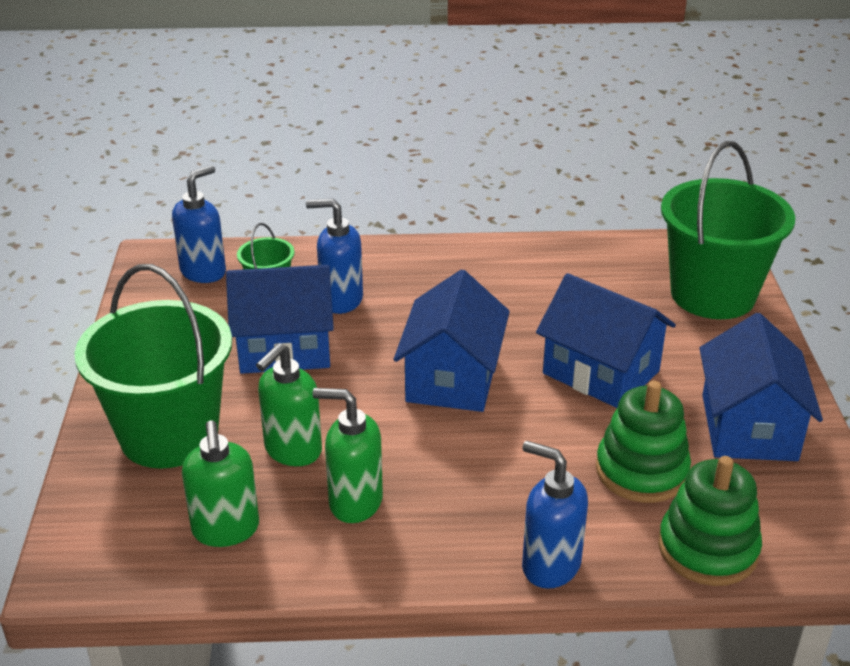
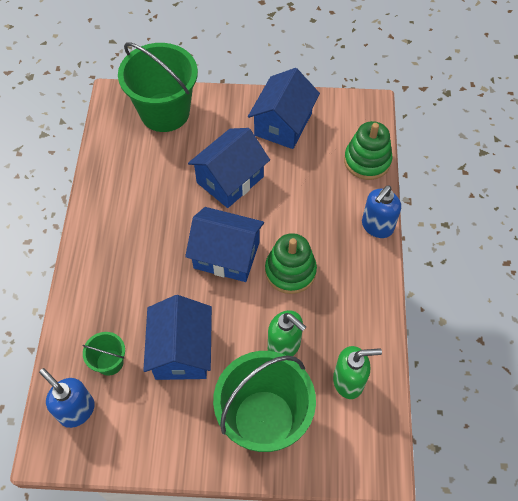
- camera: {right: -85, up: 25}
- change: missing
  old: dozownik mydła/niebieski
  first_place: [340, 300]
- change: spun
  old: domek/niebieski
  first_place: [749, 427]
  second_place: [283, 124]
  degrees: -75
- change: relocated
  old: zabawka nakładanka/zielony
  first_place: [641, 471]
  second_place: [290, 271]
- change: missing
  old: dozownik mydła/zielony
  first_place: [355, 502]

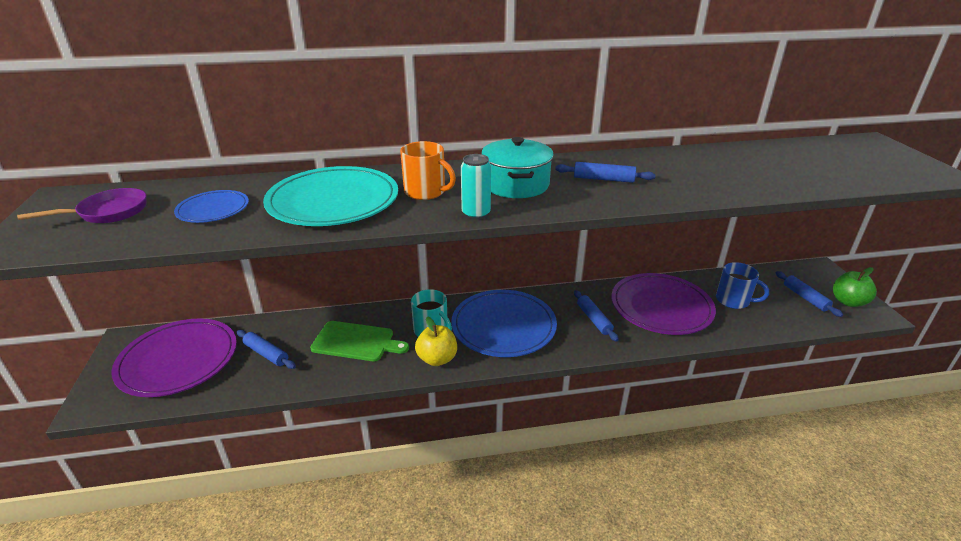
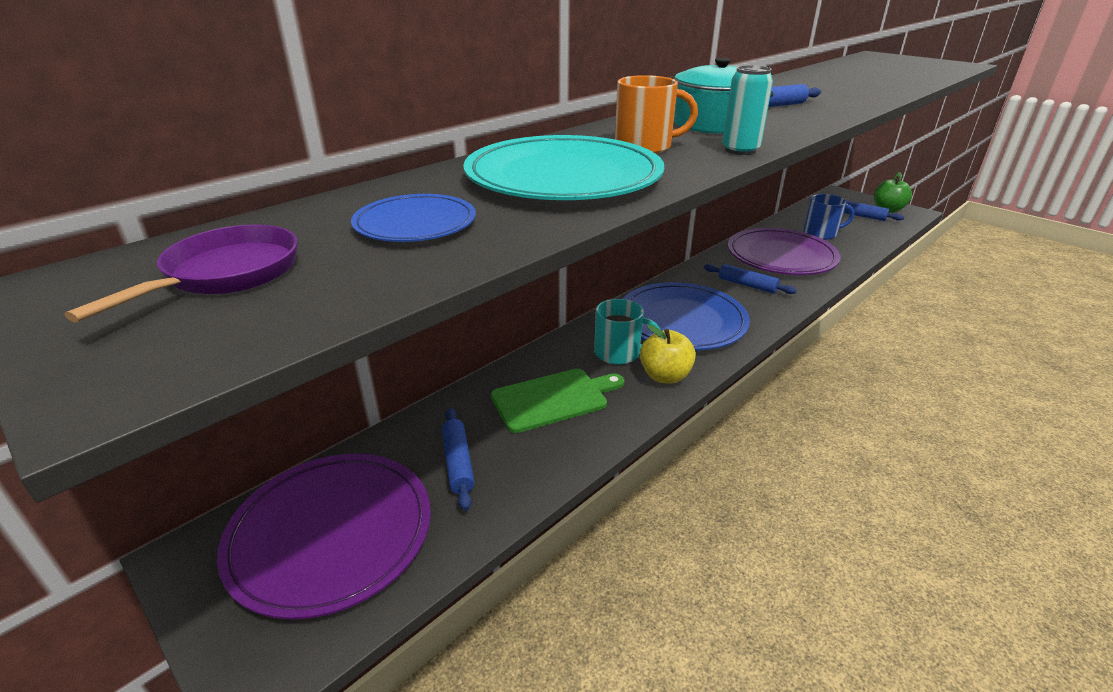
- camera: {right: -35, up: 0}
- change: spun
  old: wałek do ciasta/niebieski
  first_place: [266, 354]
  second_place: [458, 463]
  degrees: 75

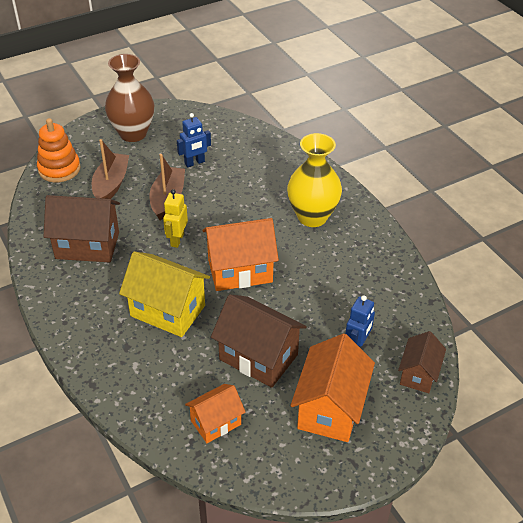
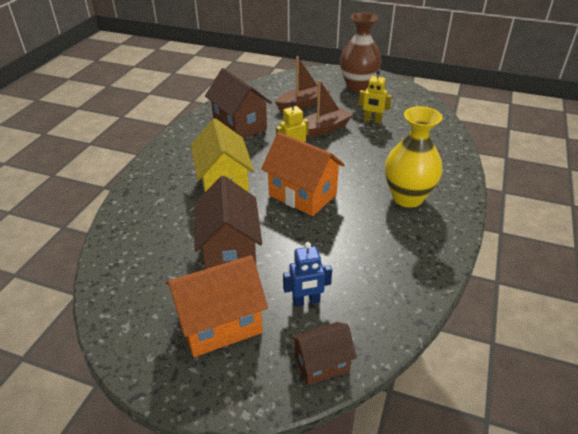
- camera: {right: 50, up: -5}
- change: colour
  old: robot/niebieski
  new: robot/żółty
  first_place: [194, 163]
  second_place: [372, 120]
- change: missing
  old: zabawka nakładanka/pomarańczowy
  first_place: [59, 169]
- change: missing
  old: domek/pomarańczowy
  first_place: [216, 422]

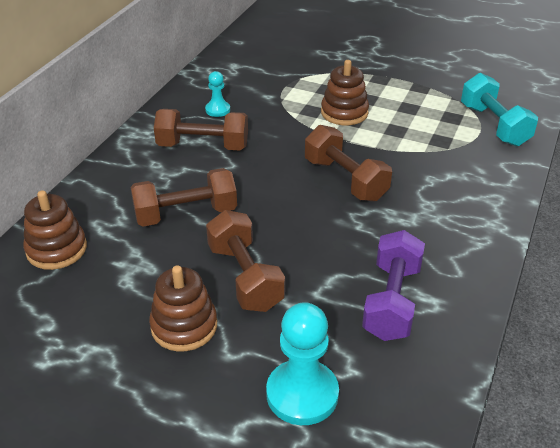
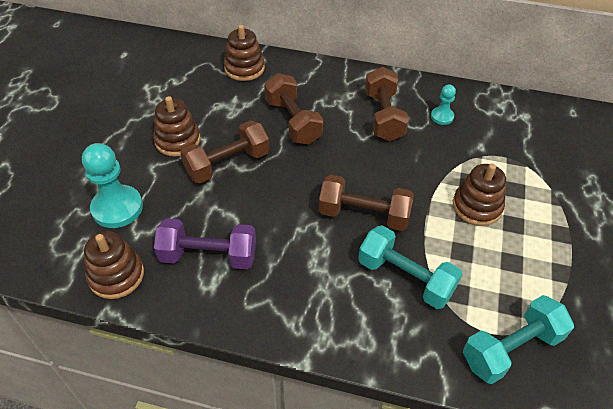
- camera: {right: 80, up: 10}
- change: spun
  old: hantel/brązowy
  first_place: [345, 179]
  second_place: [363, 215]
  degrees: 60
- change: appeared
  new: hantel/turkusowy
  second_place: [405, 278]
- change: appeared
  new: zabawka nakładanka/brązowy
  second_place: [116, 275]

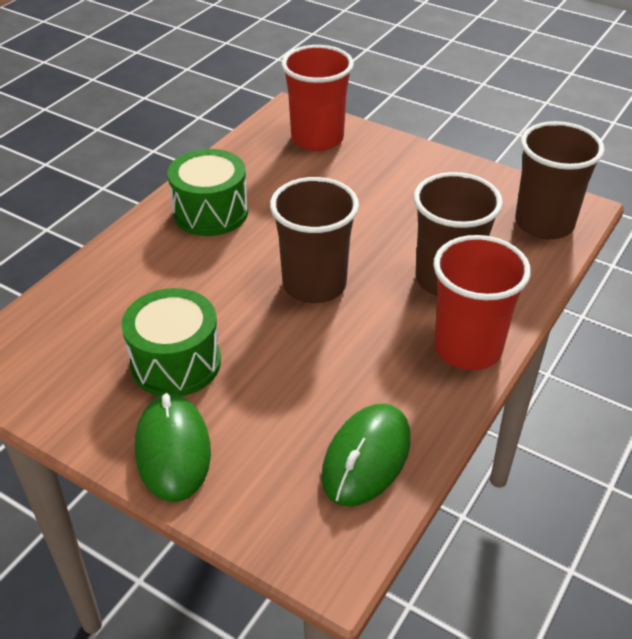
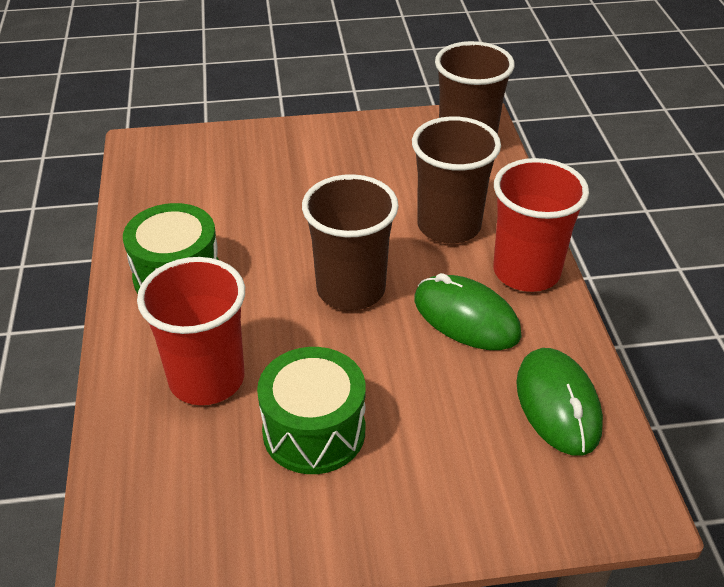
- camera: {right: -40, up: 0}
- change: relocated
  old: szklanka/czerwony
  first_place: [317, 138]
  second_place: [207, 379]
- change: relocated
  old: myszka/zielony
  first_place: [173, 450]
  second_place: [466, 317]

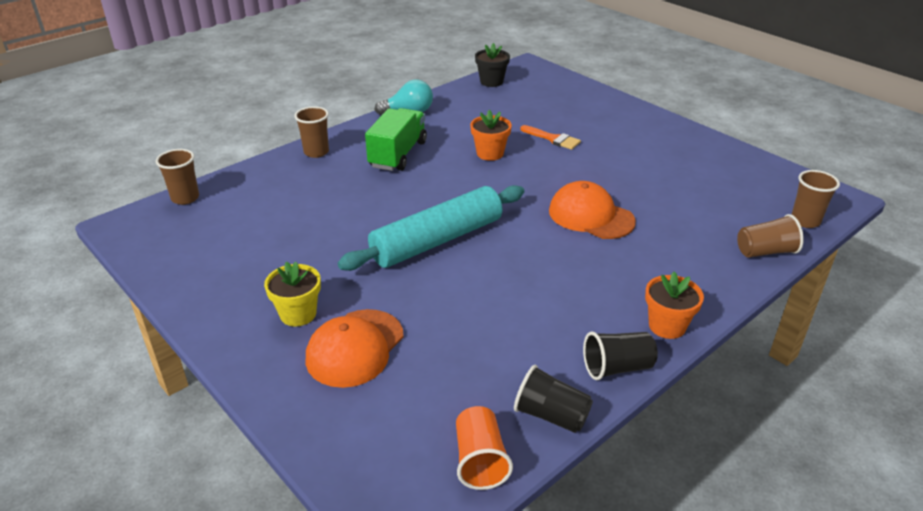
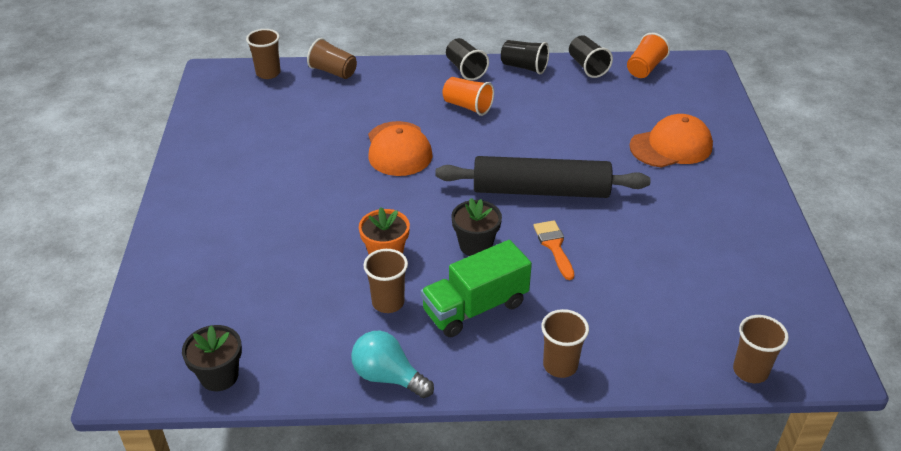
- camera: {right: -140, up: 5}
- change: relocated
  old: pędzel/pomarańczowy
  first_place: [553, 139]
  second_place: [554, 246]
- change: colour
  old: wałek do ciasta/turkusowy
  new: wałek do ciasta/czarny
  first_place: [437, 240]
  second_place: [540, 191]
- change: missing
  old: doniczka/żółty
  first_place: [298, 314]
- change: exchanged
  old: doniczka/pomarańczowy
  new: szklanka/czarny
  first_place: [667, 326]
  second_place: [465, 69]
- change: appeared
  new: szklanka/pomarańczowy
  second_place: [467, 106]
- change: appeared
  new: doniczka/czarny
  second_place: [475, 245]
- change: appeared
  new: szklanka/brązowy
  second_place: [388, 302]

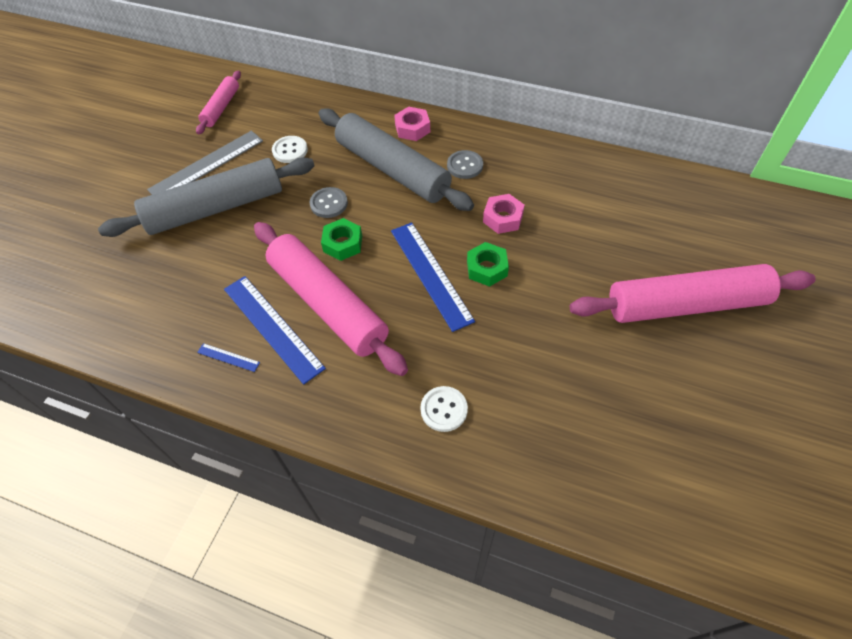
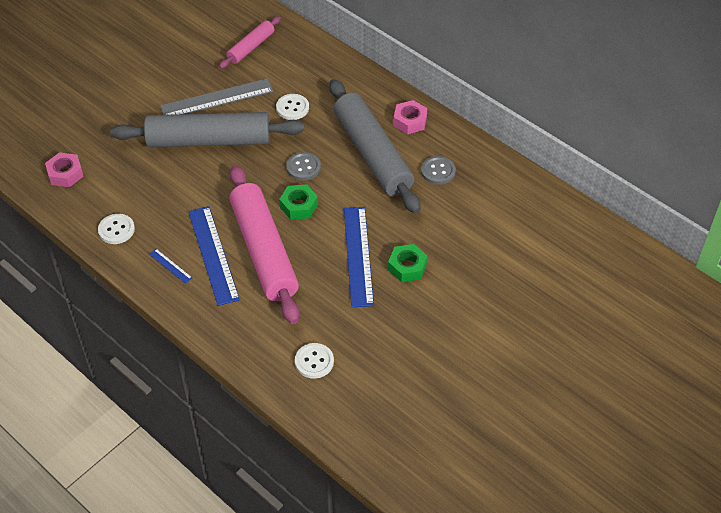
- camera: {right: 20, up: -5}
- change: relocated
  old: nakrętka/różowy
  first_place: [503, 218]
  second_place: [65, 174]
- change: missing
  old: wałek do ciasta/różowy
  first_place: [685, 304]
- change: appeared
  new: guzik/biały
  second_place: [116, 230]

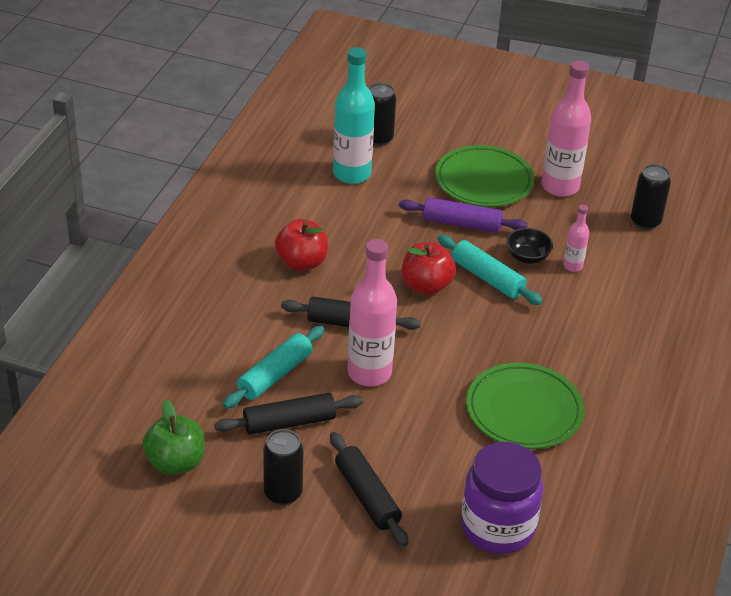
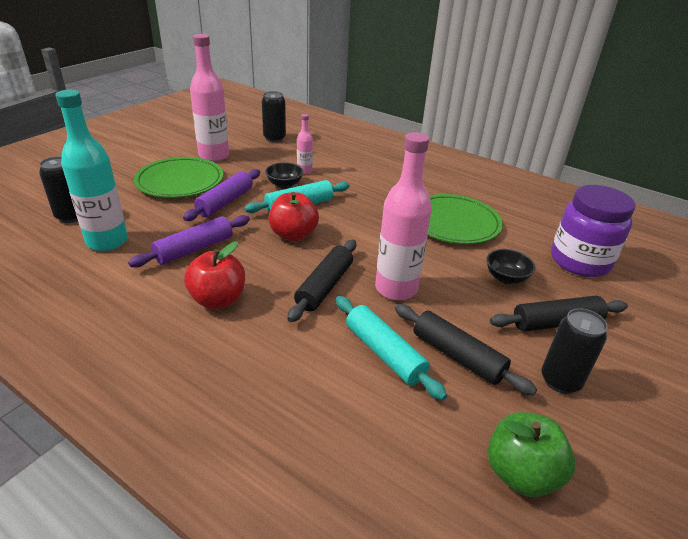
- camera: {right: -75, up: -5}
- change: spun
  old: wałek do ciasta/czarny
  first_place: [289, 422]
  second_place: [457, 356]
  degrees: -45
- change: appeared
  new: wałek do ciasta/fioletowy
  second_place: [194, 249]
- change: appeared
  new: miska/czarny
  second_place: [506, 278]

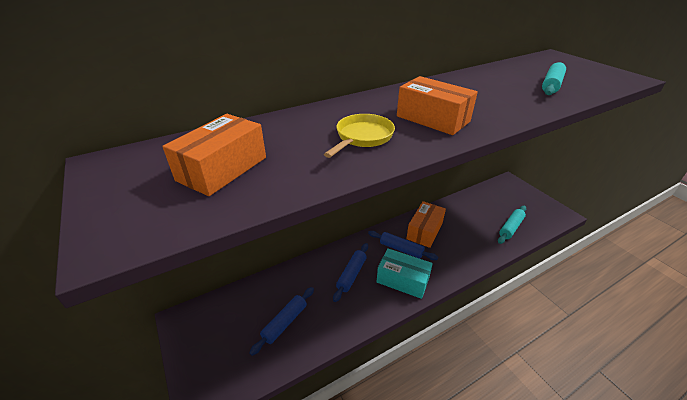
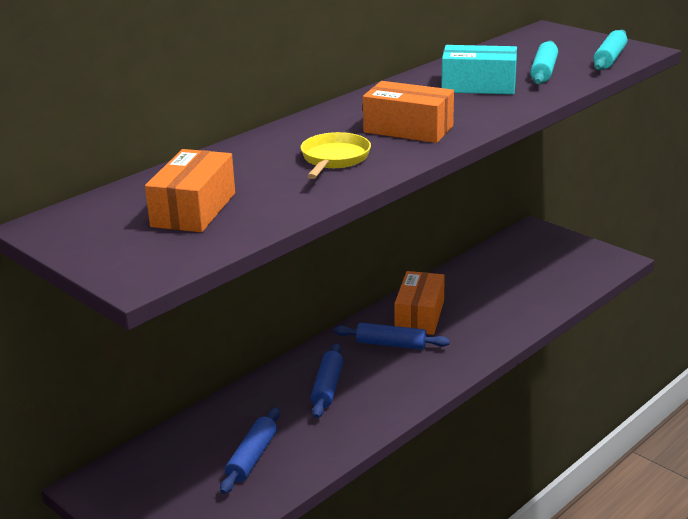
- camera: {right: -15, up: -10}
- change: relocated
  old: wałek do ciasta/turkusowy
  first_place: [510, 227]
  second_place: [609, 58]
- change: relocated
  old: pudełko/turkusowy
  first_place: [402, 280]
  second_place: [478, 86]

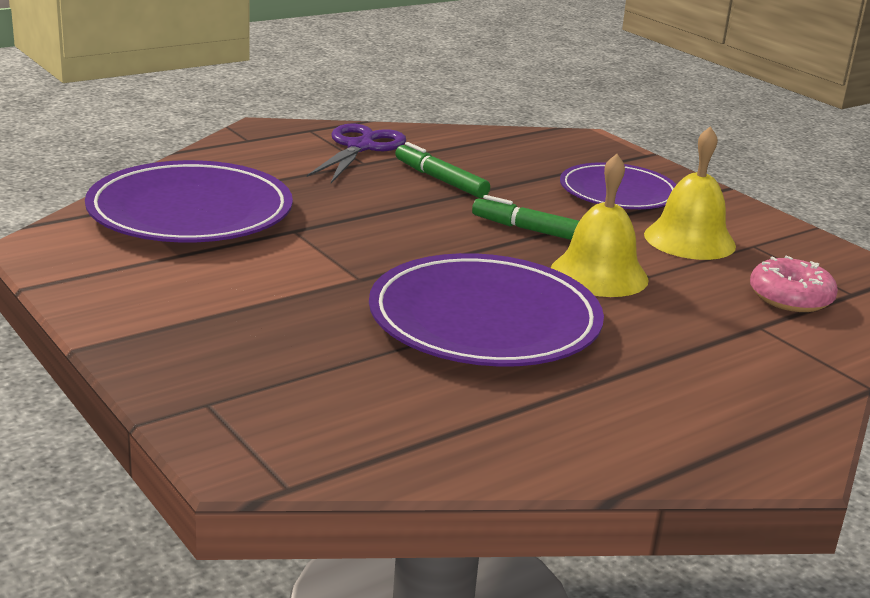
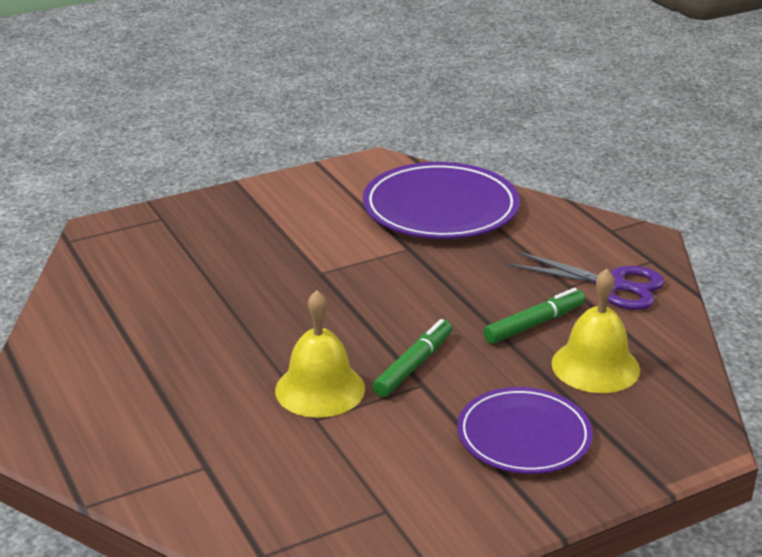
- camera: {right: 100, up: 5}
- change: relocated
  old: dzwonek/żółty
  first_place: [689, 240]
  second_place: [595, 366]
- change: missing
  old: talerz/fioletowy
  first_place: [484, 320]
- change: missing
  old: donut/różowy
  first_place: [790, 298]

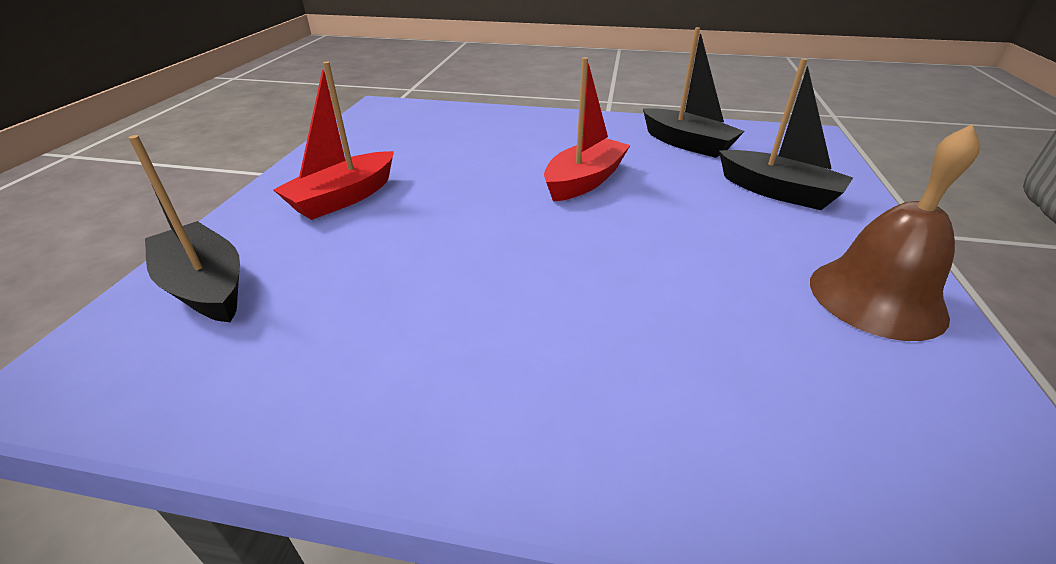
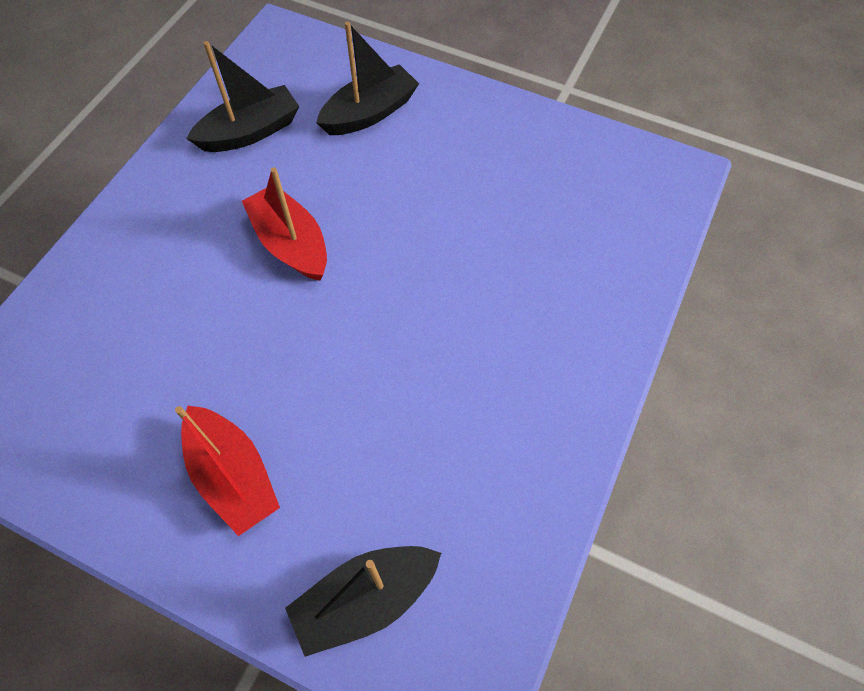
- camera: {right: -75, up: 25}
- change: missing
  old: dzwonek/brązowy
  first_place: [876, 297]

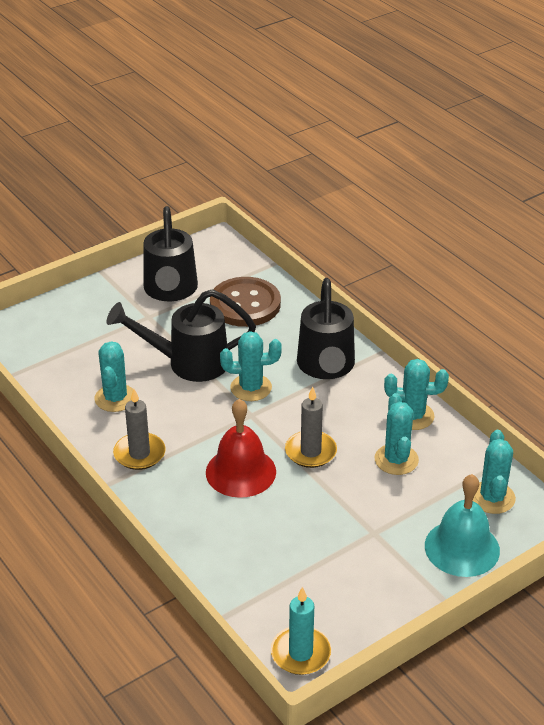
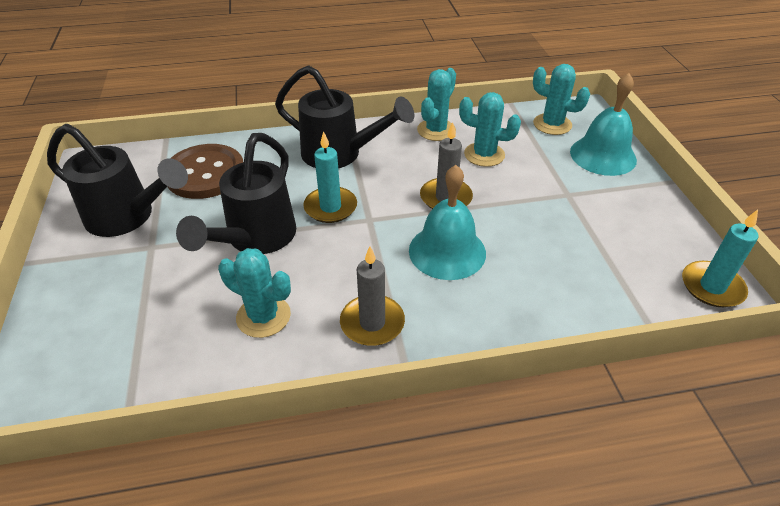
- camera: {right: -65, up: 5}
- change: exchanged
  old: kaktus/turkusowy
  new: świeca/turkusowy
  first_place: [251, 388]
  second_place: [330, 207]
- change: colour
  old: dzwonek/czerwony
  new: dzwonek/turkusowy
  first_place: [240, 472]
  second_place: [447, 251]

